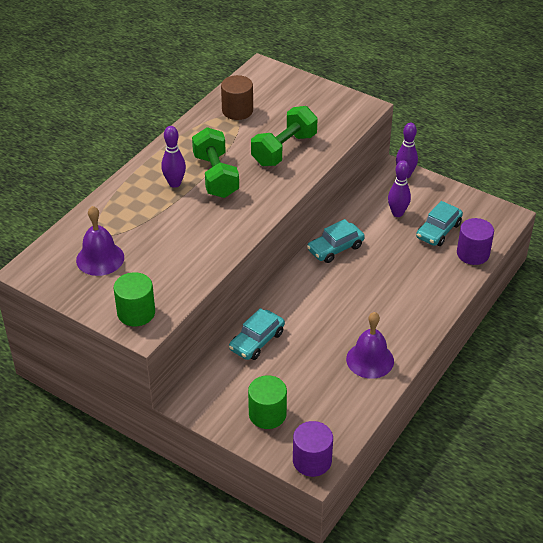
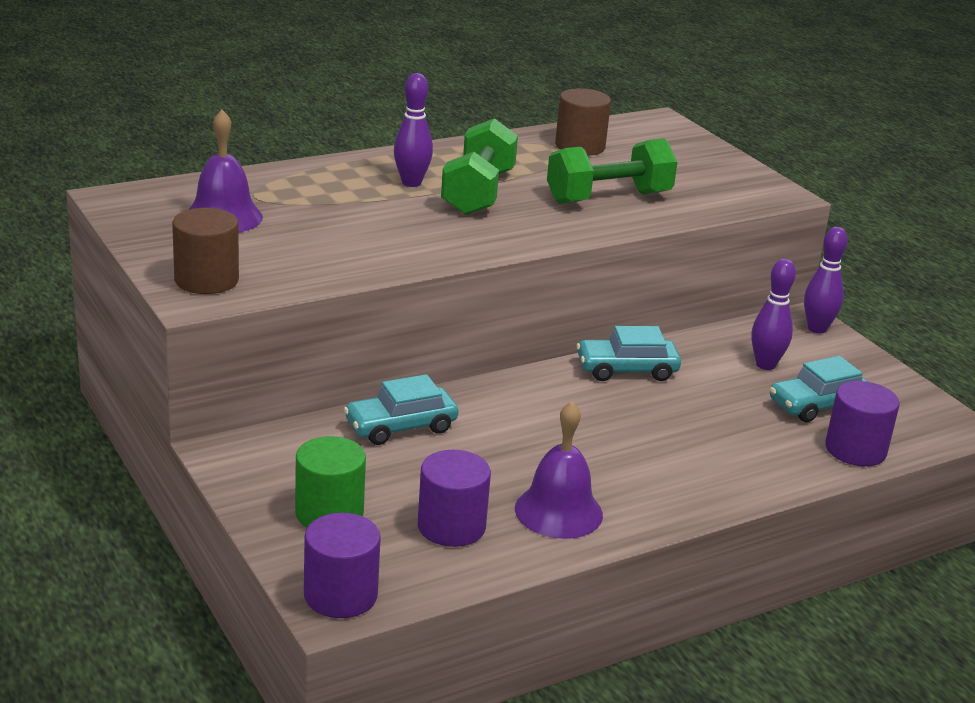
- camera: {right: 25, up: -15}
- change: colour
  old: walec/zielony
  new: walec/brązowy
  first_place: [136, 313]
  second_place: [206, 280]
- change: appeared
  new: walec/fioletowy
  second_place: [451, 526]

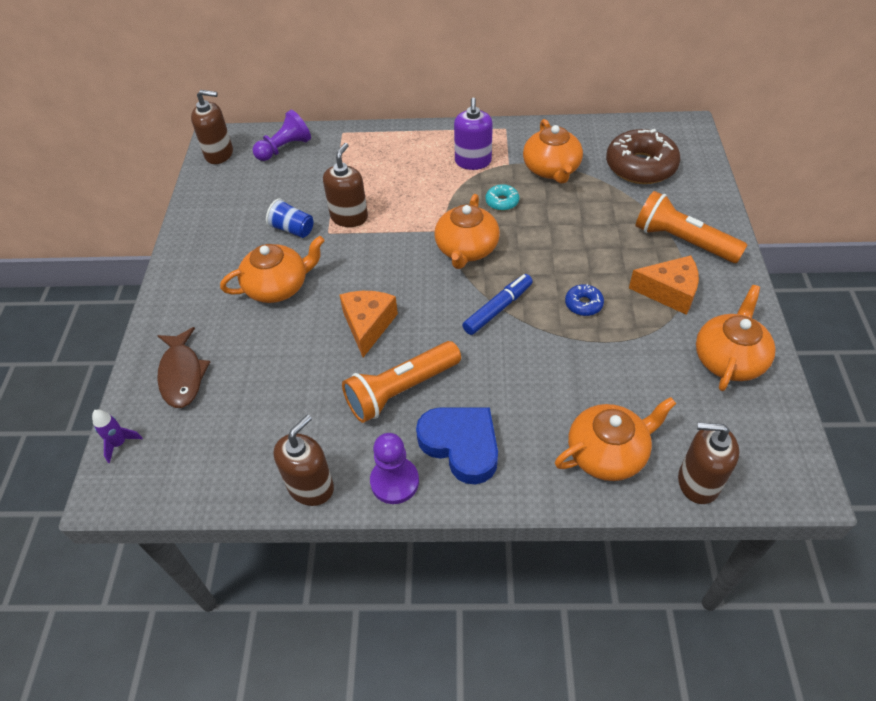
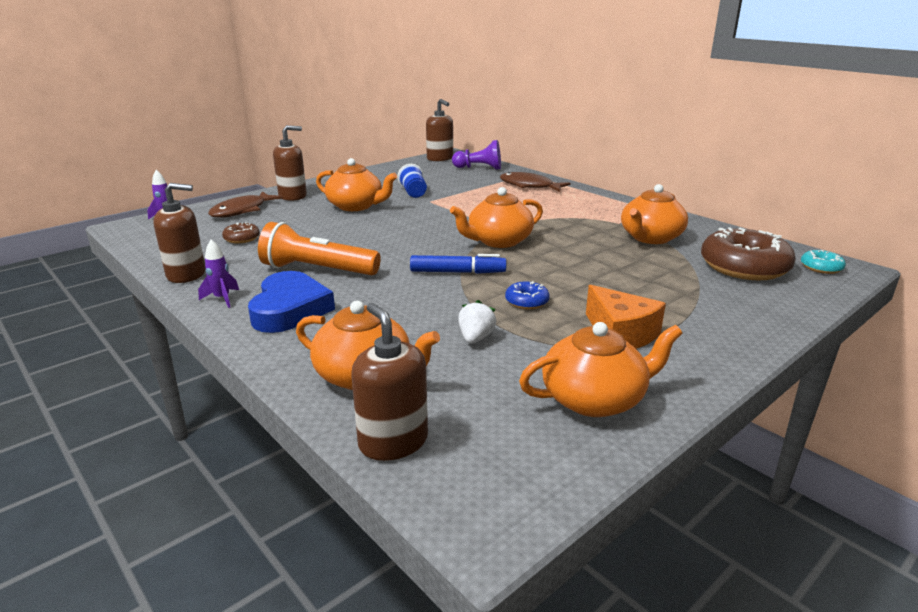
- camera: {right: 45, up: -25}
- change: missing
  old: dozownik mydła/fioletowy
  first_place: [473, 161]
- change: relocated
  old: dozownik mydła/brązowy
  first_place: [349, 217]
  second_place: [293, 196]
- change: relocated
  old: donut/turkusowy
  first_place: [502, 202]
  second_place: [821, 267]
- change: missing
  old: latarka/pomarańczowy
  first_place: [682, 241]
- change: missing
  old: ser/pomarańczowy
  first_place: [368, 325]
- change: exchanged
  old: pionek/fioletowy
  new: rakieta/fioletowy
  first_place: [394, 481]
  second_place: [222, 299]
- change: appeared
  new: ryba/brązowy
  second_place: [529, 186]
- change: appeared
  new: donut/brązowy
  second_place: [242, 238]
- change: appeared
  new: truskawka/biały
  second_place: [475, 338]

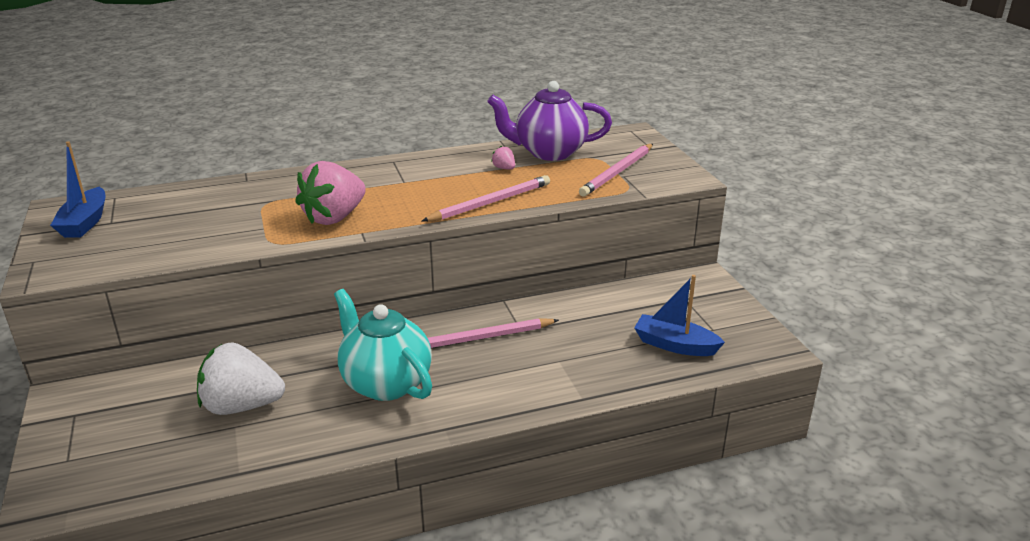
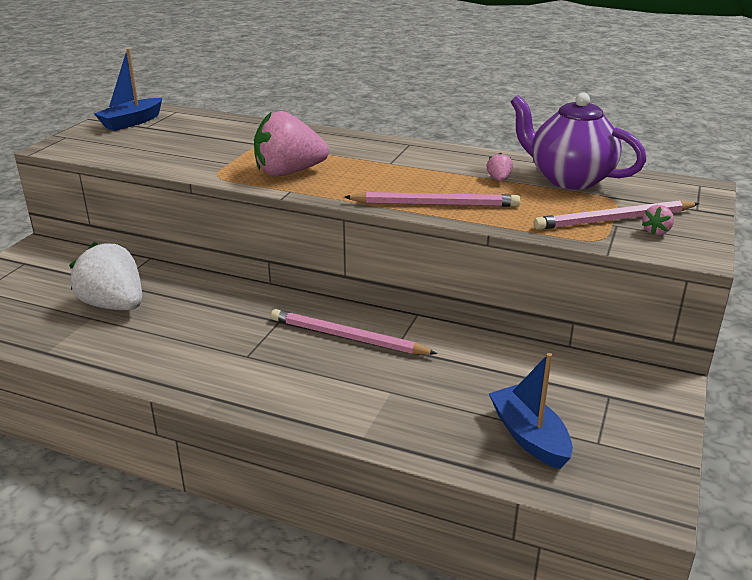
- camera: {right: 40, up: 0}
- change: missing
  old: imbryk/turkusowy
  first_place: [385, 383]
- change: appeared
  new: truskawka/różowy
  second_place: [656, 231]

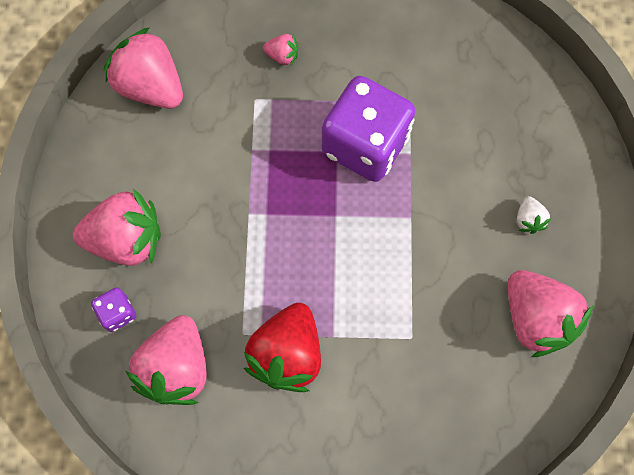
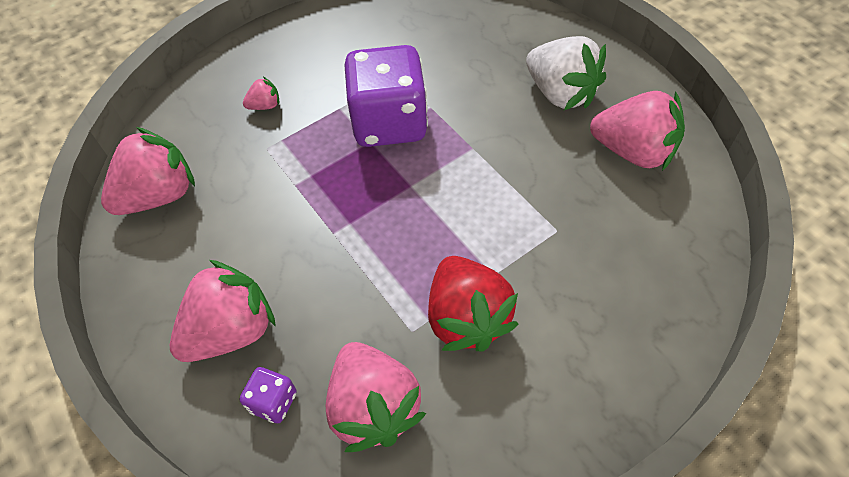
- camera: {right: -35, up: -15}
- change: spun
  old: truskawka/różowy
  first_place: [151, 86]
  second_place: [159, 195]
  degrees: 135
- change: size
  old: truskawka/biały
  first_place: [528, 219]
  second_place: [560, 93]
  factor: 2.21

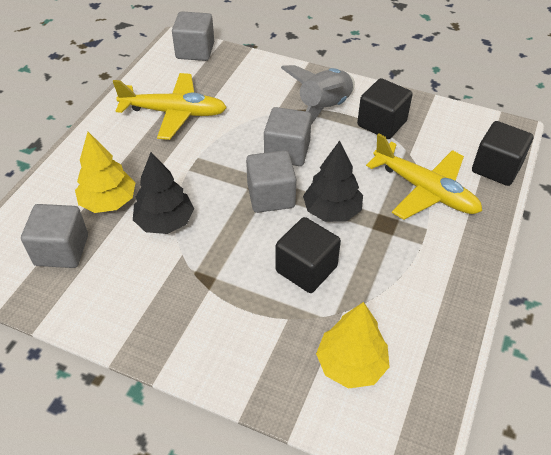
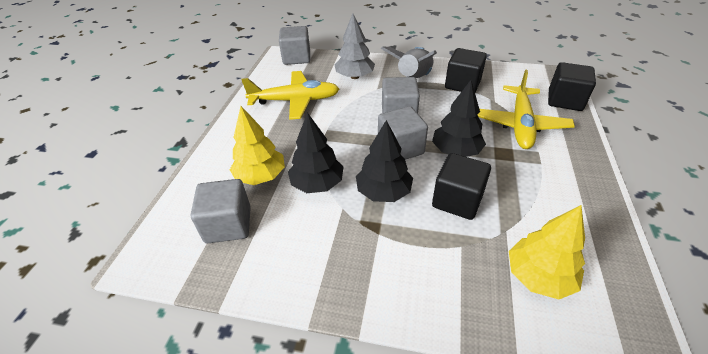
- camera: {right: -10, up: -5}
- change: spun
  old: samolot/żółty
  first_place: [424, 190]
  second_place: [520, 124]
  degrees: 75
- change: appeared
  new: drzewko/szary
  second_place: [355, 76]
- change: appeared
  new: drzewko/czarny
  second_place: [383, 192]

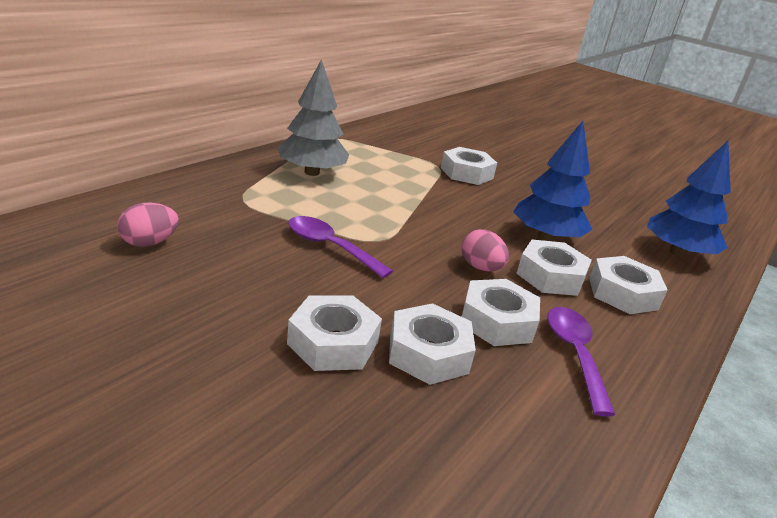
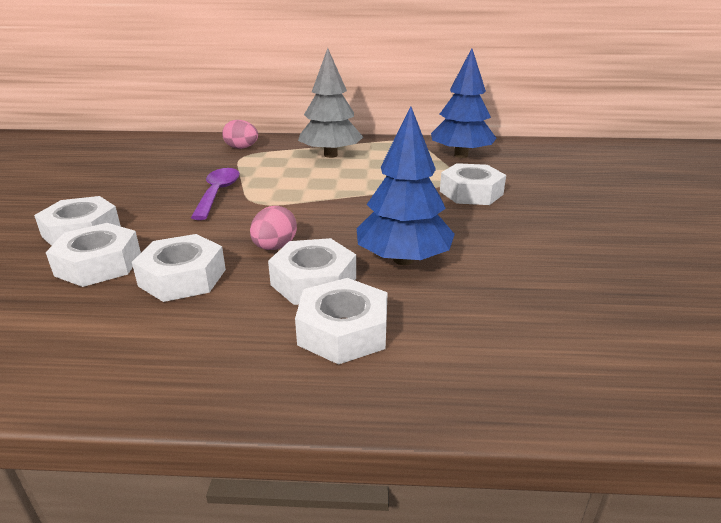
- camera: {right: 60, up: 0}
- change: relocated
  old: drzewko/niebieski
  first_place: [677, 253]
  second_place: [460, 155]
- change: relocated
  old: jajko/różowy
  first_place: [149, 243]
  second_place: [241, 148]
- change: missing
  old: łyżka/fioletowy
  first_place: [574, 354]

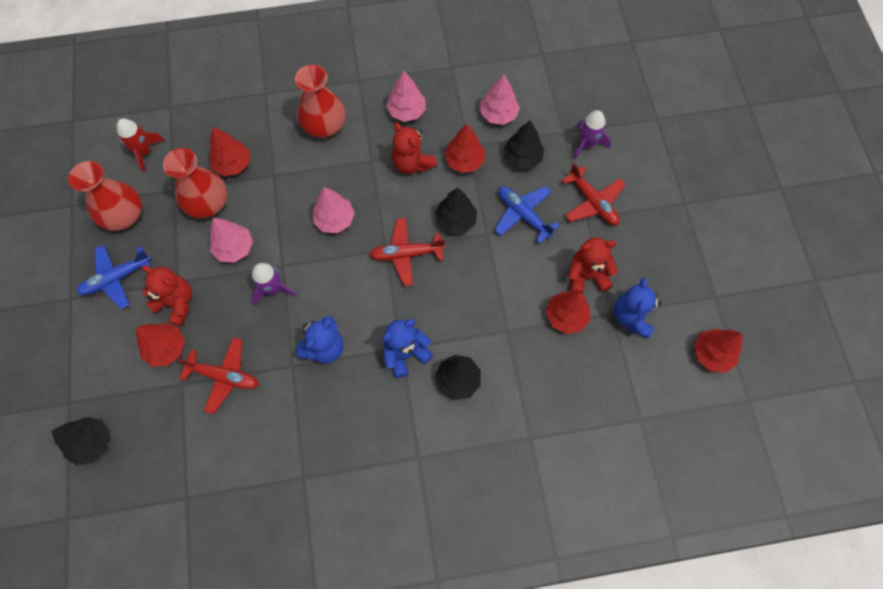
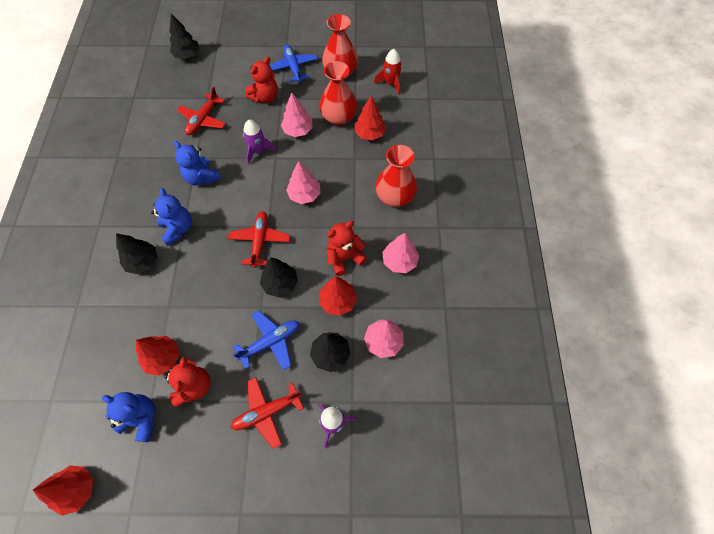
- camera: {right: 100, up: -5}
- change: missing
  old: drzewko/czerwony
  first_place: [166, 348]

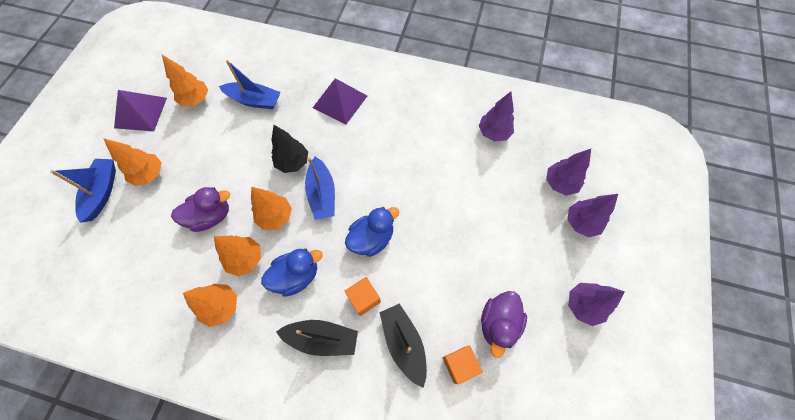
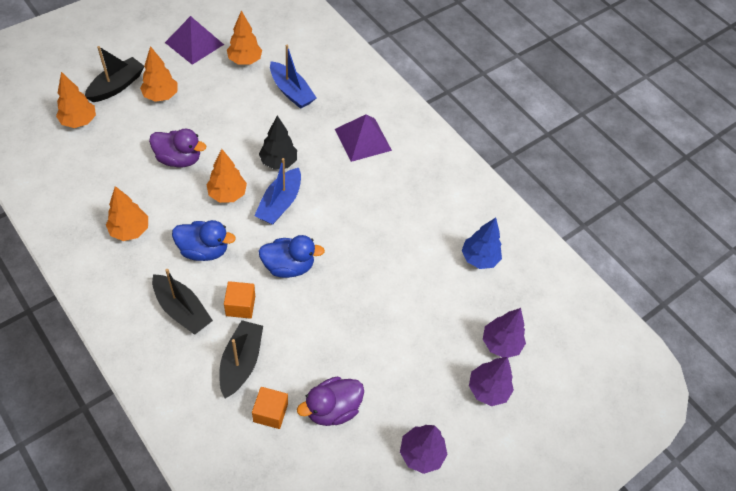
- camera: {right: 30, up: -10}
- change: colour
  old: drzewko/fioletowy
  new: drzewko/niebieski
  first_place: [493, 133]
  second_place: [479, 258]
- change: colour
  old: łódka/niebieski
  new: łódka/czarny
  first_place: [102, 192]
  second_place: [117, 86]
- change: relocated
  old: drzewko/pomarańczowy
  first_place: [245, 259]
  second_place: [79, 121]

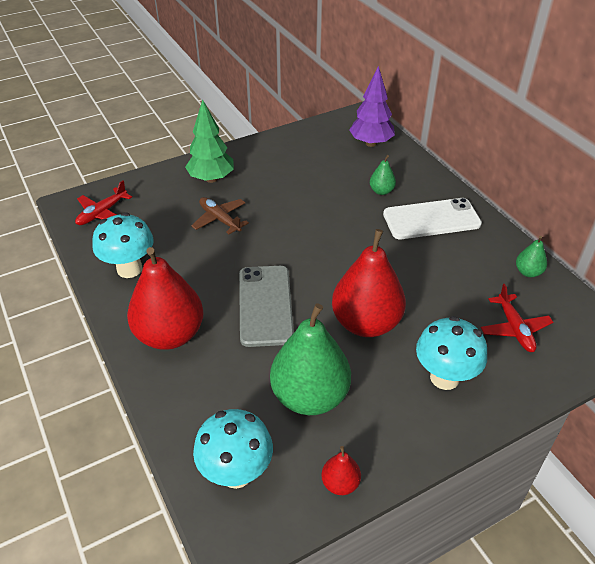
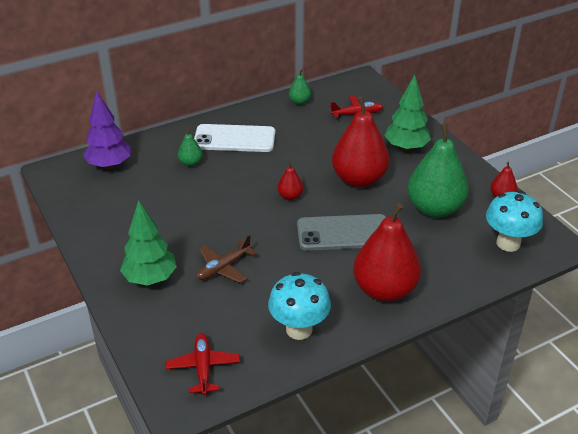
- camera: {right: -90, up: -5}
- change: spun
  old: samolot/czerwony
  first_place: [102, 213]
  second_place: [203, 367]
  degrees: -135
- change: spun
  old: telefon/biały
  first_place: [431, 219]
  second_place: [234, 139]
  degrees: -75
- change: exchanged
  old: grzyb/turkusowy
  new: drzewko/zielony
  first_place: [444, 377]
  second_place: [406, 148]
- change: appeared
  new: gruszka/czerwony
  second_place: [290, 196]

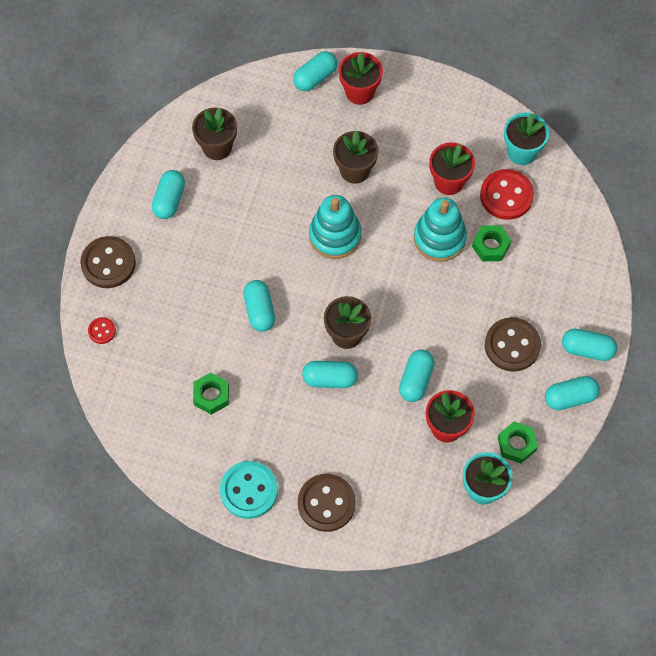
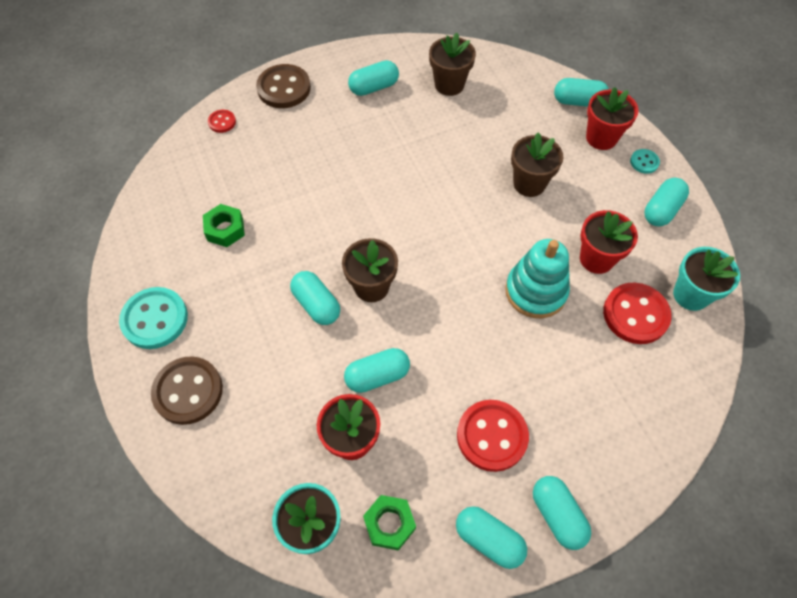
- camera: {right: 50, up: -5}
- change: missing
  old: zabawka nakładanka/turkusowy
  first_place: [335, 236]
- change: missing
  old: nakrętka/zielony
  first_place: [490, 246]
- change: relocated
  old: kapsułka/turkusowy
  first_place: [259, 310]
  second_place: [661, 210]
- change: colour
  old: guzik/brązowy
  new: guzik/czerwony
  first_place: [512, 345]
  second_place: [492, 436]
- change: appeared
  new: guzik/turkusowy
  second_place: [644, 162]

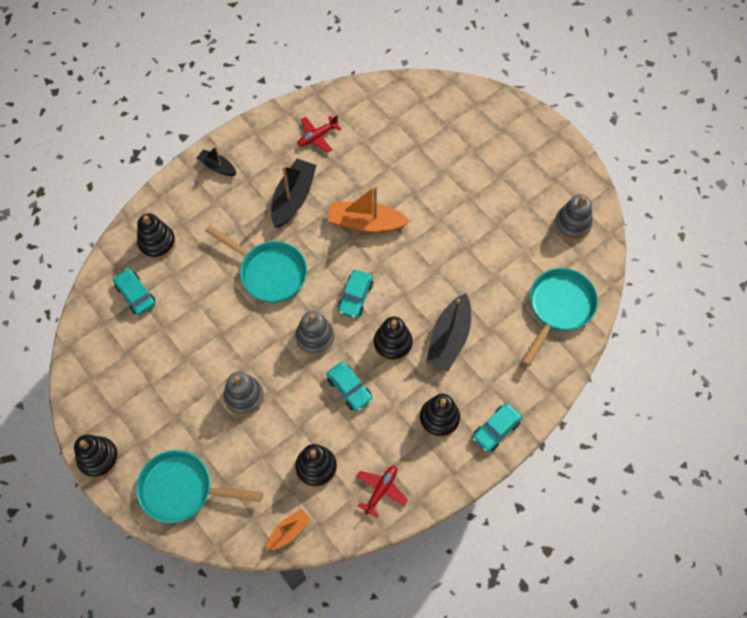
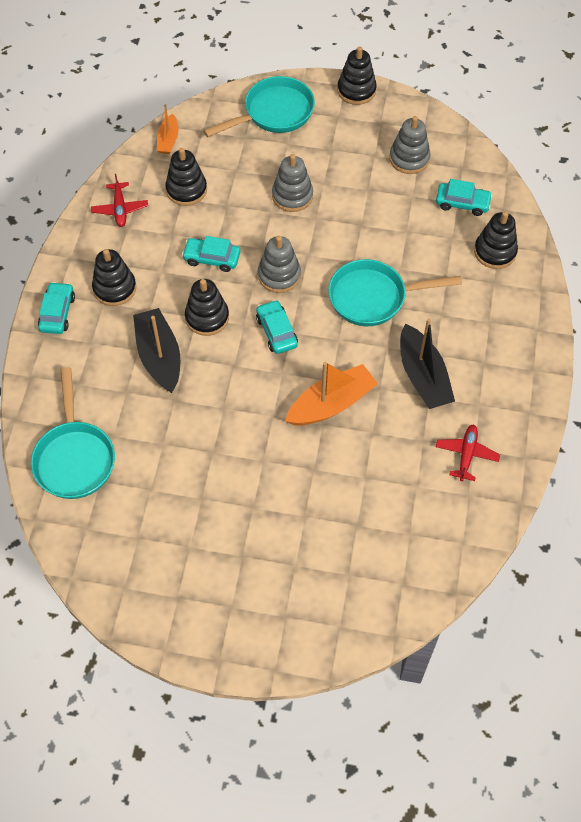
- camera: {right: 140, up: -5}
- change: missing
  old: łódka/czarny
  first_place: [217, 167]
- change: relocated
  old: zabawka nakładanka/szary
  first_place: [572, 224]
  second_place: [409, 159]

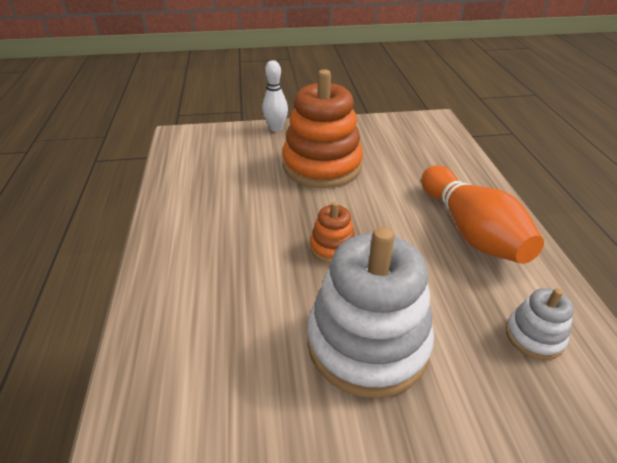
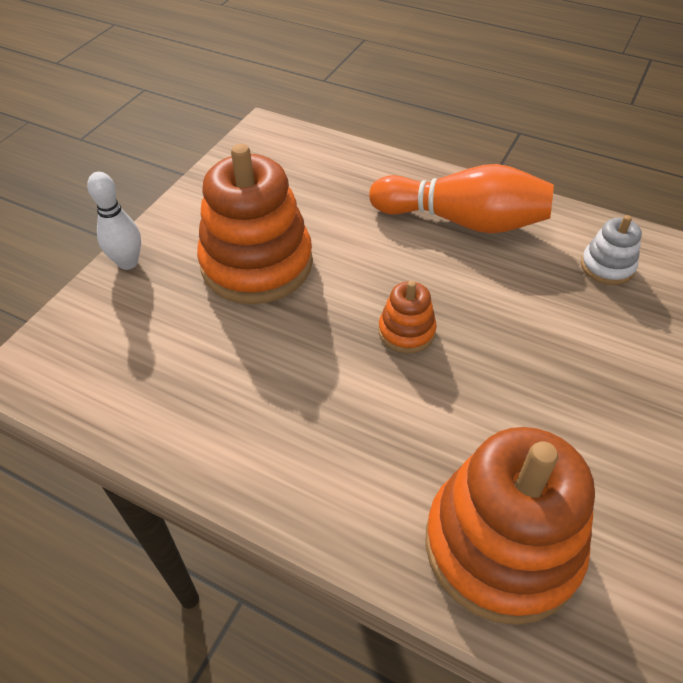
- camera: {right: -55, up: 10}
- change: missing
  old: zabawka nakładanka/biały
  first_place: [367, 343]
- change: appeared
  new: zabawka nakładanka/pomarańczowy
  second_place: [501, 545]

